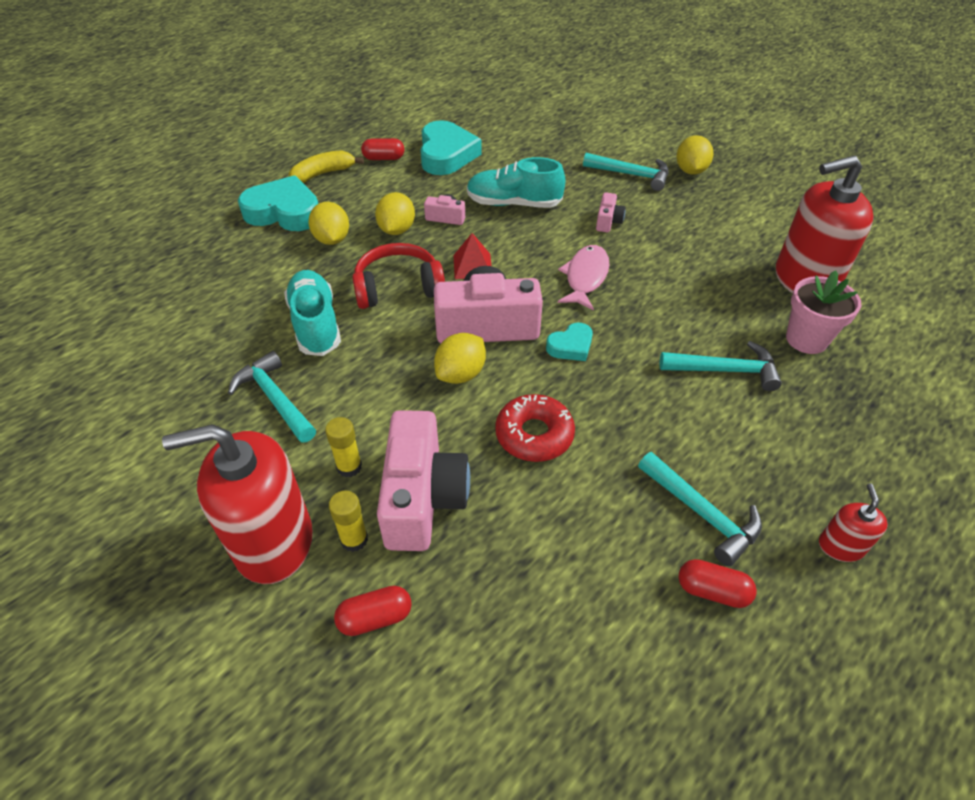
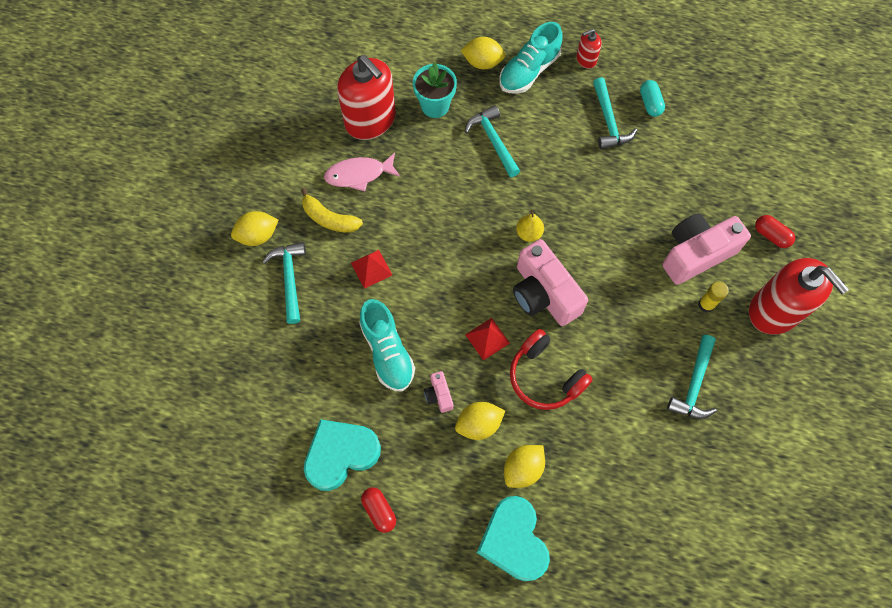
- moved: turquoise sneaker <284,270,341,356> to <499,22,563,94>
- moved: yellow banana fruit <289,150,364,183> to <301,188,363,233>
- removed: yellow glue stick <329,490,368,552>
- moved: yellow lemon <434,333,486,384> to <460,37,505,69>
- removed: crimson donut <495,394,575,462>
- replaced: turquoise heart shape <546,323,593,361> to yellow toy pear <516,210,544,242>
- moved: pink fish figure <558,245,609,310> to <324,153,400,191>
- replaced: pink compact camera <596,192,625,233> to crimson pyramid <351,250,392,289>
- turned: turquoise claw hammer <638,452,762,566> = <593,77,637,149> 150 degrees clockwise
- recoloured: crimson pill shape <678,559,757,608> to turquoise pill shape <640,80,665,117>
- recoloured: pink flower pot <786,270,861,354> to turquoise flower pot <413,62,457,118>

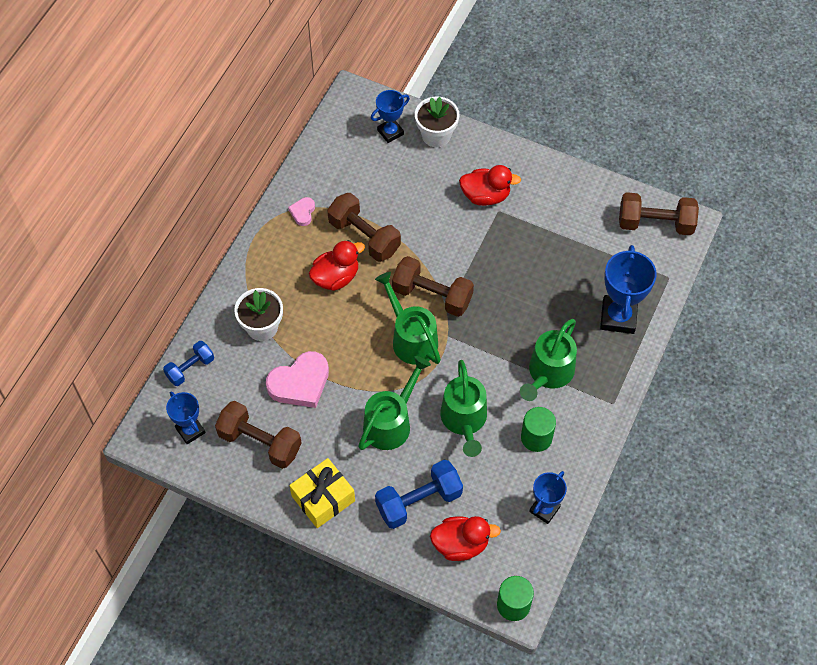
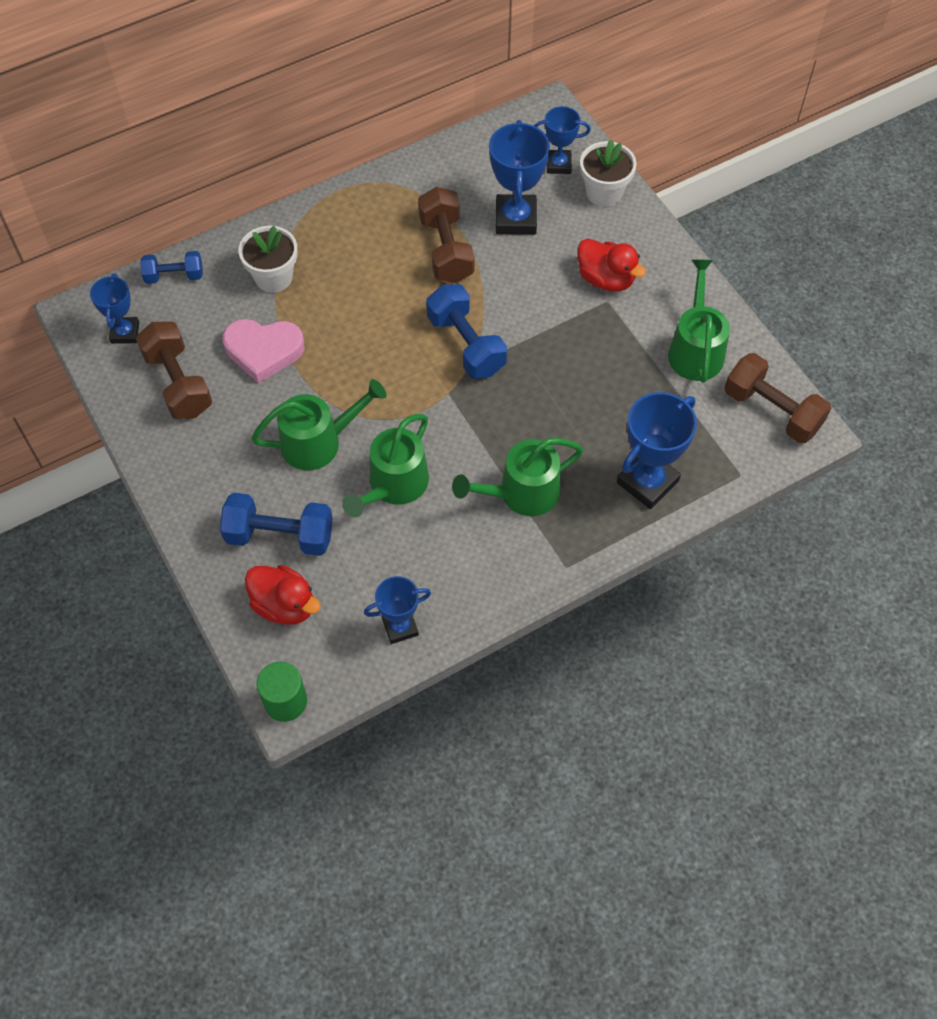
- removed: pink heart shape <288,197,315,226>
- removed: yellow wrapped gift <289,458,355,528>
- removed: crimson toy duck <309,240,365,291>
- moved: emerald watering pot <375,272,441,365> to <668,259,730,383>
- recoloured: russet hand weight <392,256,474,317> to cobalt hand weight <426,284,507,379>
- removed: emerald cylinder shape <521,407,556,452>
- added: cobalt trophy <489,120,550,235>

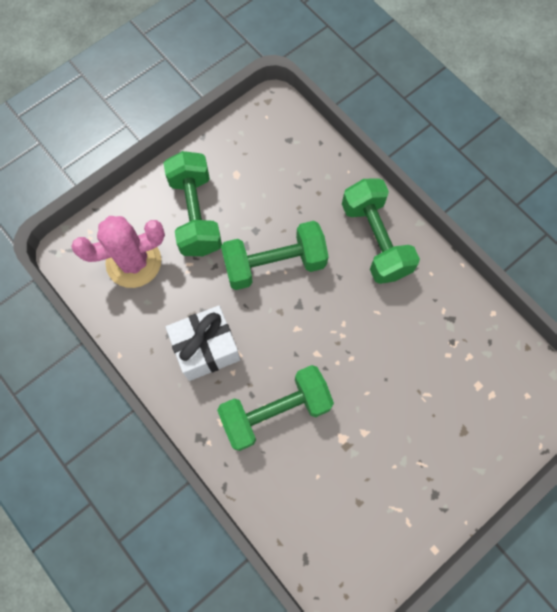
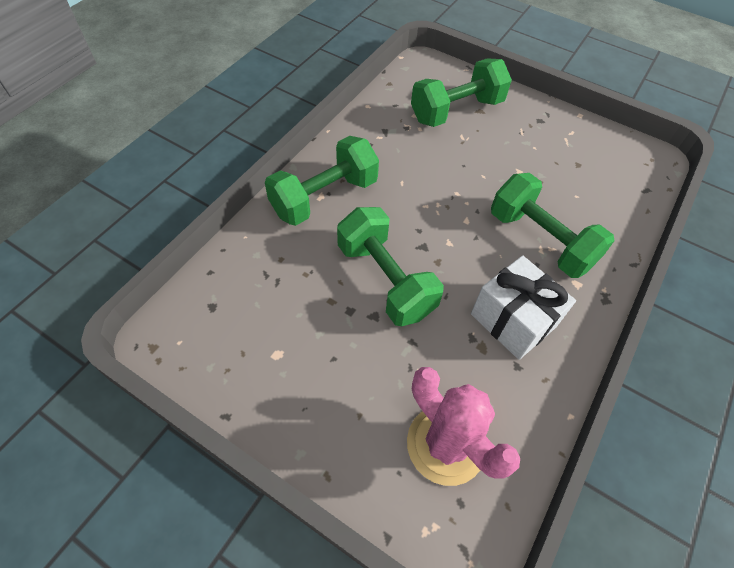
- moved: emerald hand weight <164,151,222,256> to <411,58,512,127>

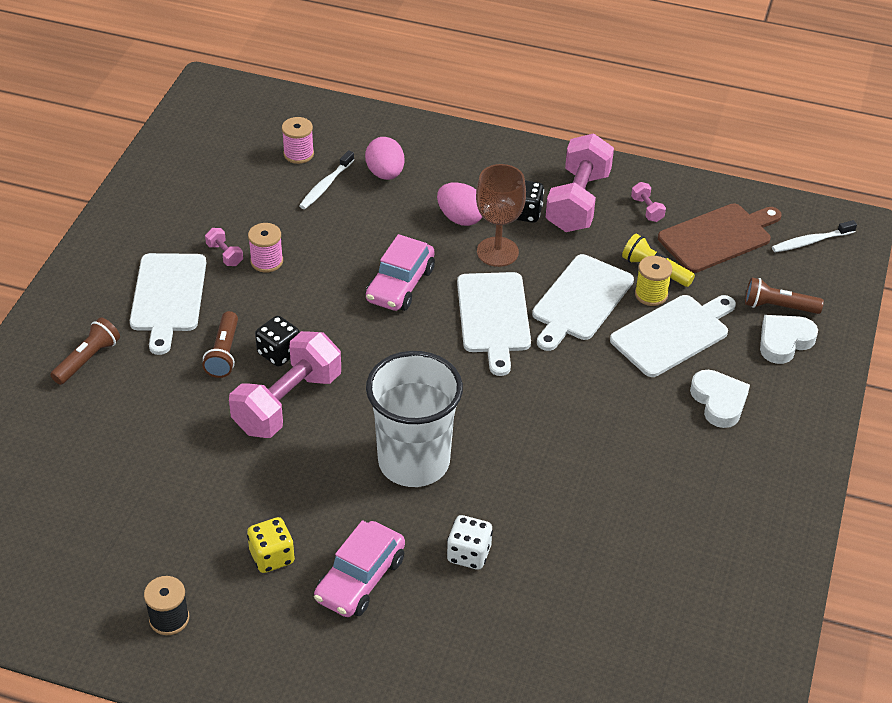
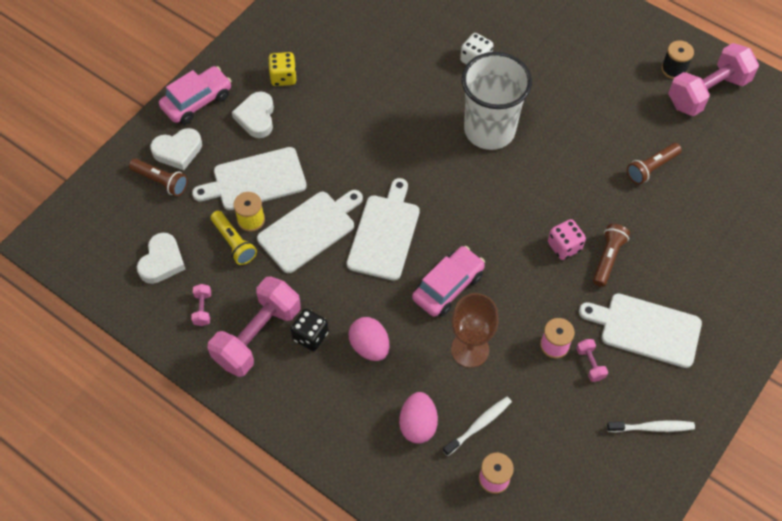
- moved: russet torch <50,317,120,385> to <627,143,682,184>
- turned: white chopping board <130,253,206,355> = <579,293,702,368> 90 degrees counterclockwise
- moved: pink hand weight <229,331,341,438> to <668,43,759,116>
- moved: yellow game die <247,517,295,573> to <268,52,296,86>
- recoloured: black game die <255,316,300,367> to pink game die <548,219,586,260>
- moved: pink automobile <314,520,405,617> to <159,66,231,124>
- moved: russet wine glass <476,164,526,267> to <451,293,499,368>
- replaced: russet chopping board <658,204,782,273> to white heart shape <137,233,186,284>
- moved: white toothbrush <772,220,857,252> to <607,420,695,432>

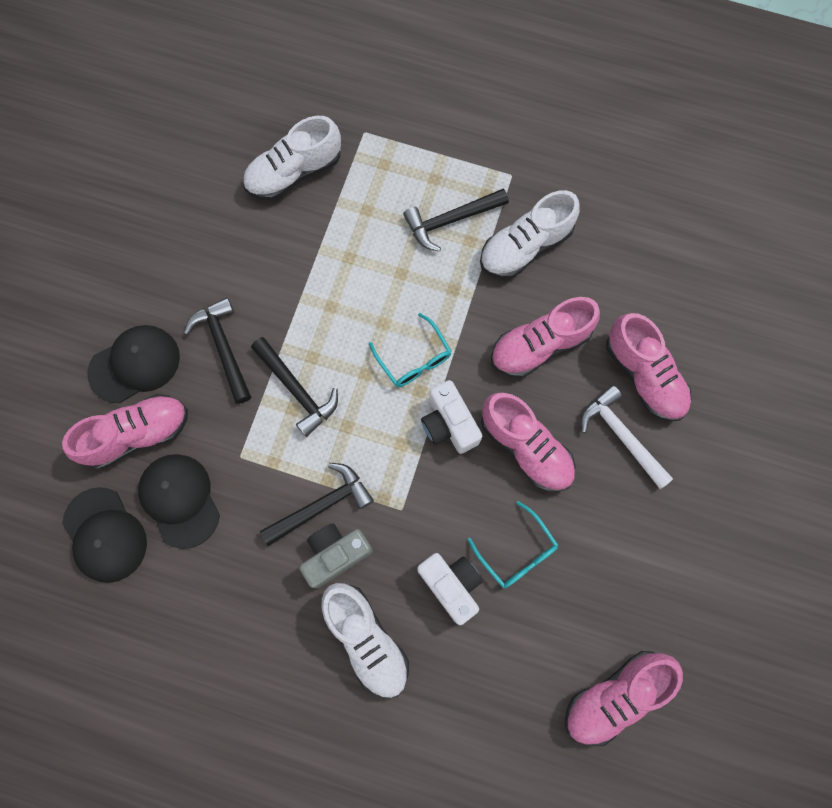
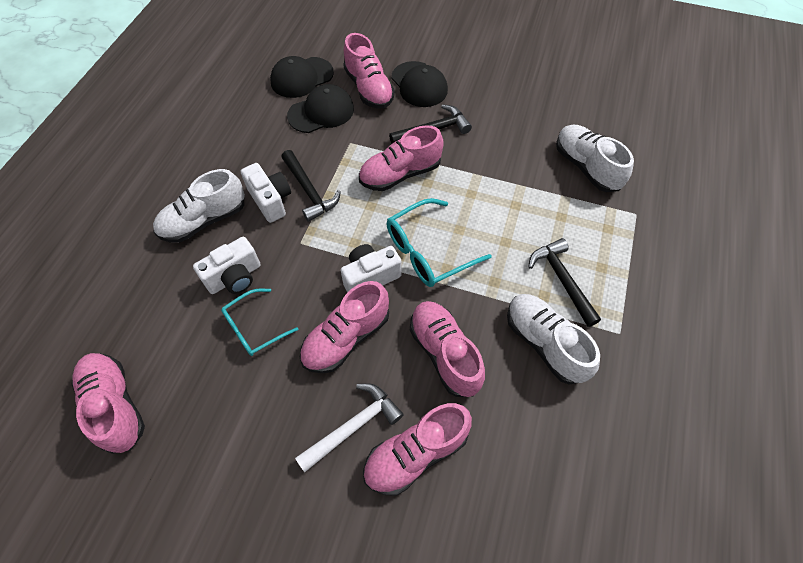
- replaced: black claw hammer <251,337,338,437> to pink sneaker <359,125,444,191>
- recoloured: ash-grey compact camera <299,523,373,588> to white compact camera <241,163,291,223>
- resized: turquoise eyeglasses <369,313,452,387> = <387,198,492,287> x1.52

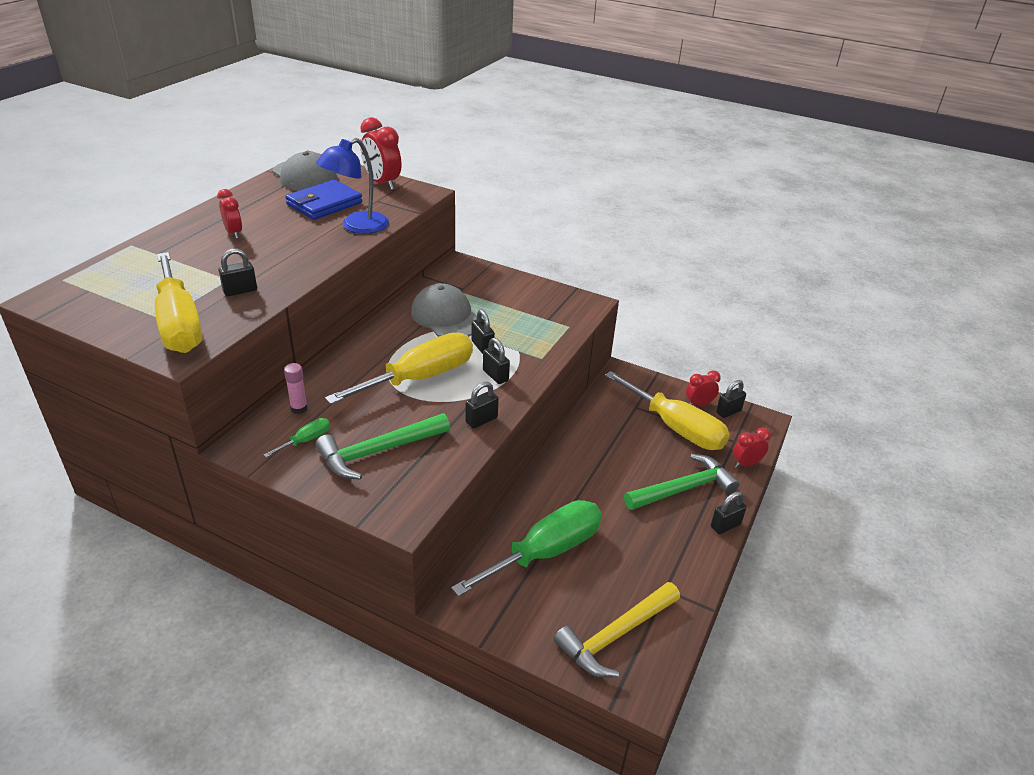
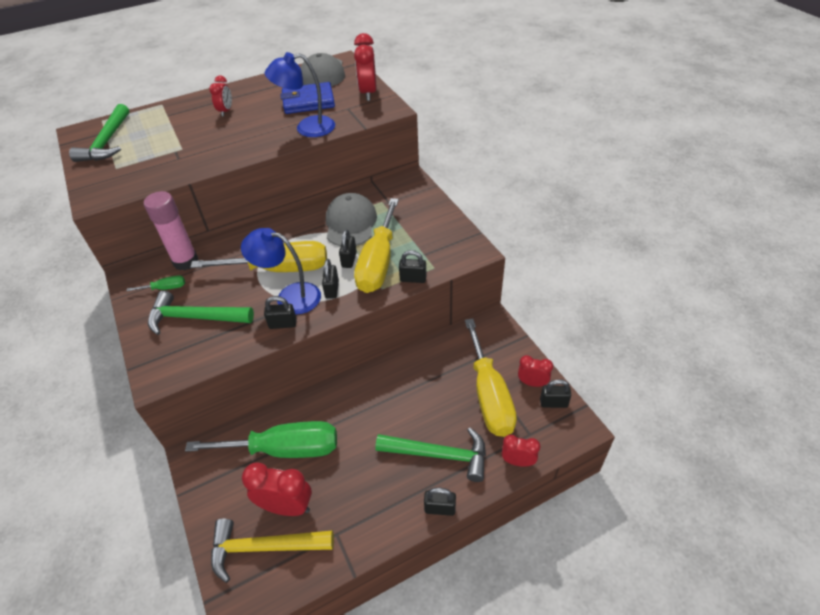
- moved: yellow screwdriver <155,252,203,353> to <354,198,399,293>
- moved: black lock <219,249,257,296> to <399,250,427,283>
- resized: pink glue stick <284,363,307,414> = <144,191,198,270> x1.98
- added: emerald claw hammer <69,104,129,162>
- added: cobalt reading lamp <241,228,321,315>
- added: crimson clock <242,462,312,516>

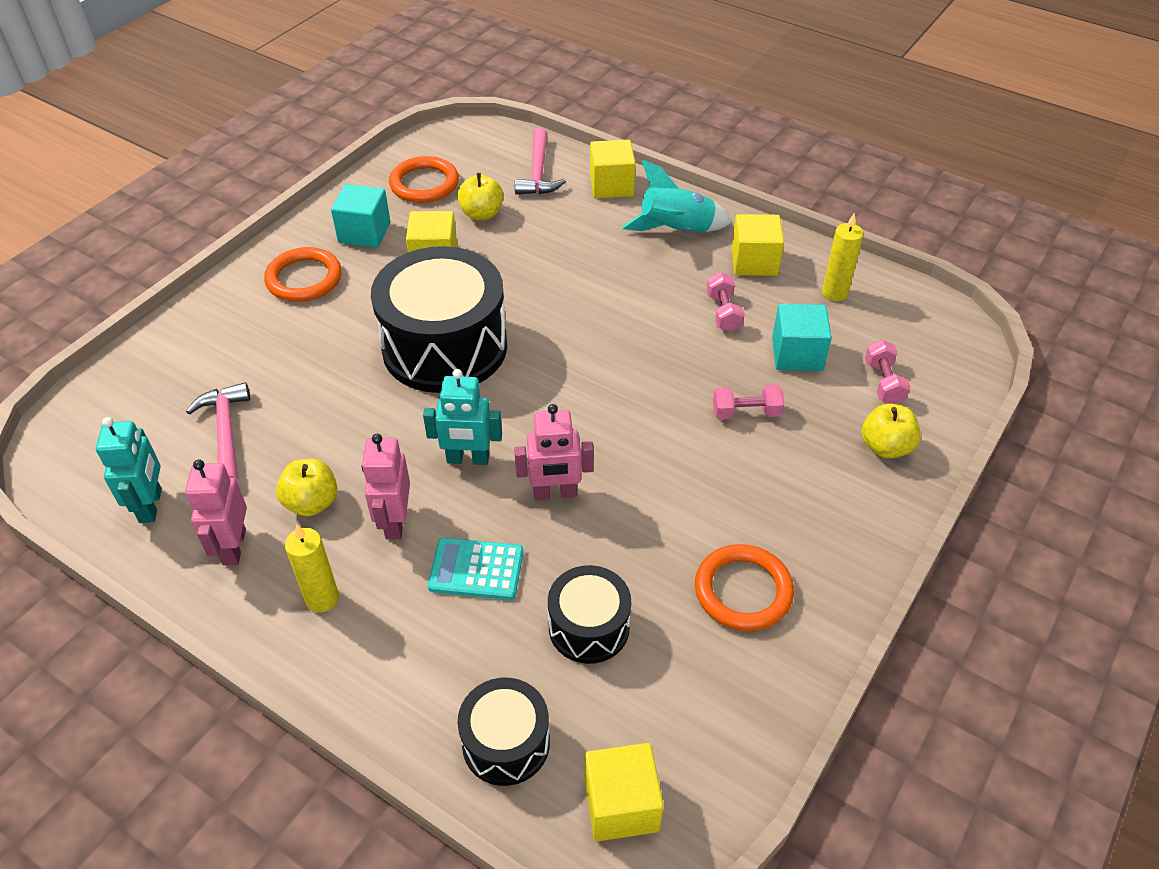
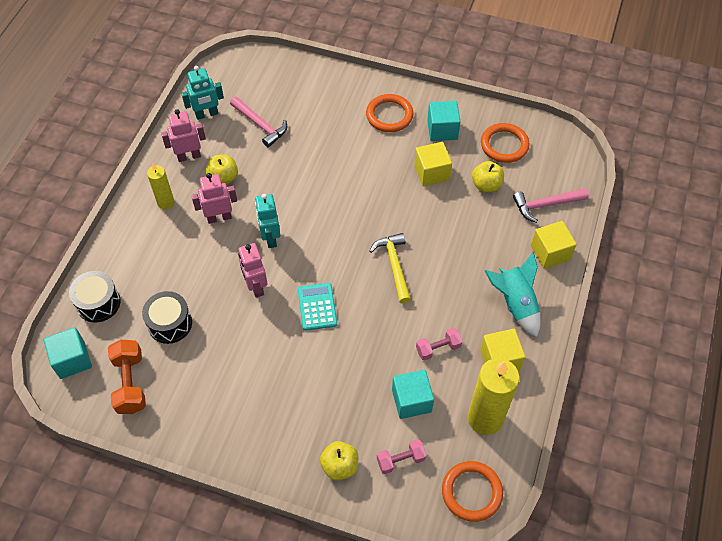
- turned: pink claw hammer <186,382,250,483> = <230,97,287,147> 75 degrees clockwise
- removed: black drum <371,246,507,393>
- moved: turquoise pocket calculator <428,538,524,600> to <298,283,337,331>
- recoloured: yellow cube <584,743,664,841> to turquoise cube <43,327,92,379>
- moved: orange-coloured hoop <695,544,794,631> to <442,461,503,522>
- removed: pink hand weight <713,385,784,420>
- resized: yellow wax candle <822,213,864,301> = <468,358,519,435> x1.81
- added: orange-coloured hand weight <108,340,146,414>
- added: yellow claw hammer <369,233,411,304>

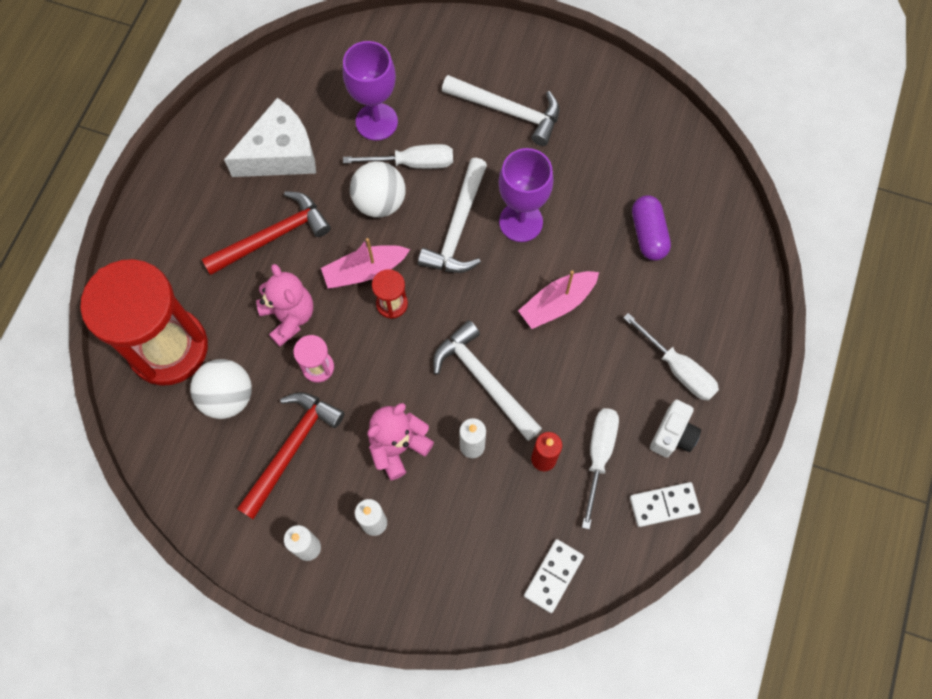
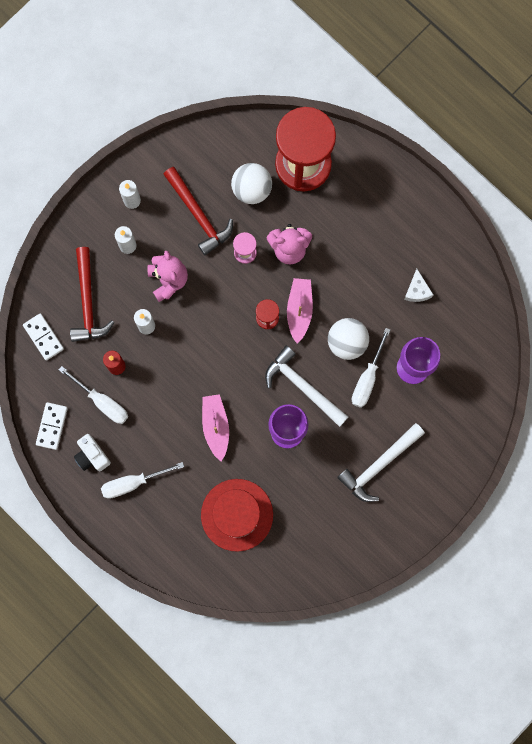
- moved: crimson claw hammer <202,191,331,275> to <70,247,114,342>
- resized: white piece of cheese <224,98,316,177> = <404,269,433,302> x0.49
- removed: white claw hammer <433,320,542,441>
- replaced: violet pill shape <632,195,671,260> to crimson tall hat <201,479,273,552>

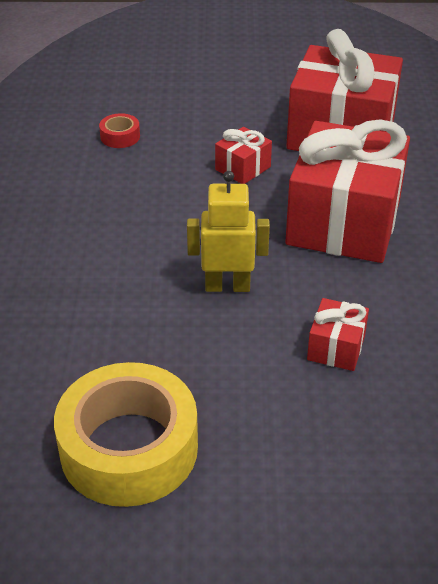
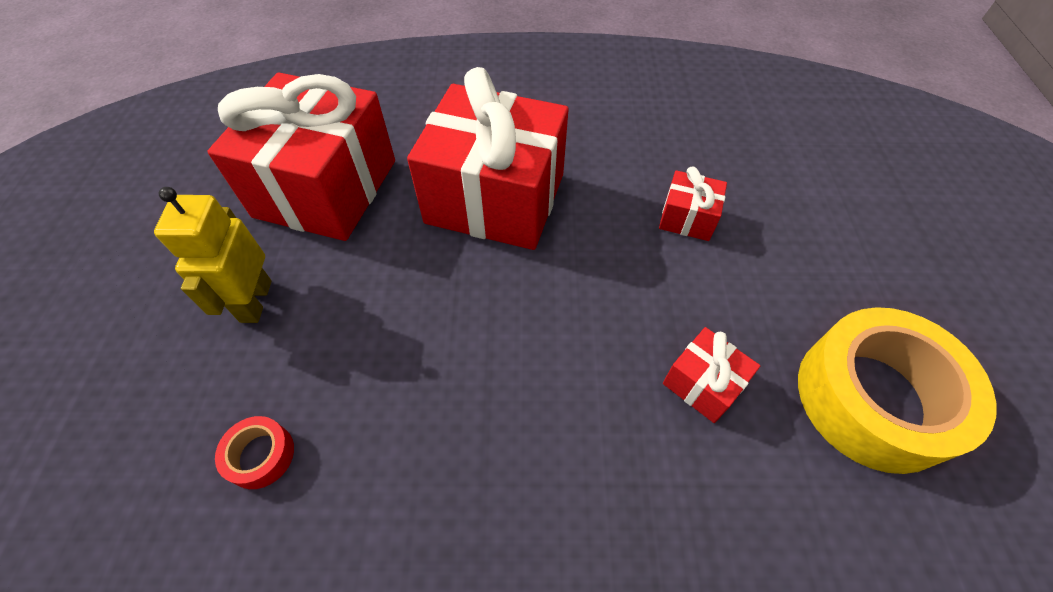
- moved: yellow robot <187,171,270,292> to <154,187,272,323>
- moved: crimson wrapped gift <215,127,272,184> to <663,327,760,423>

